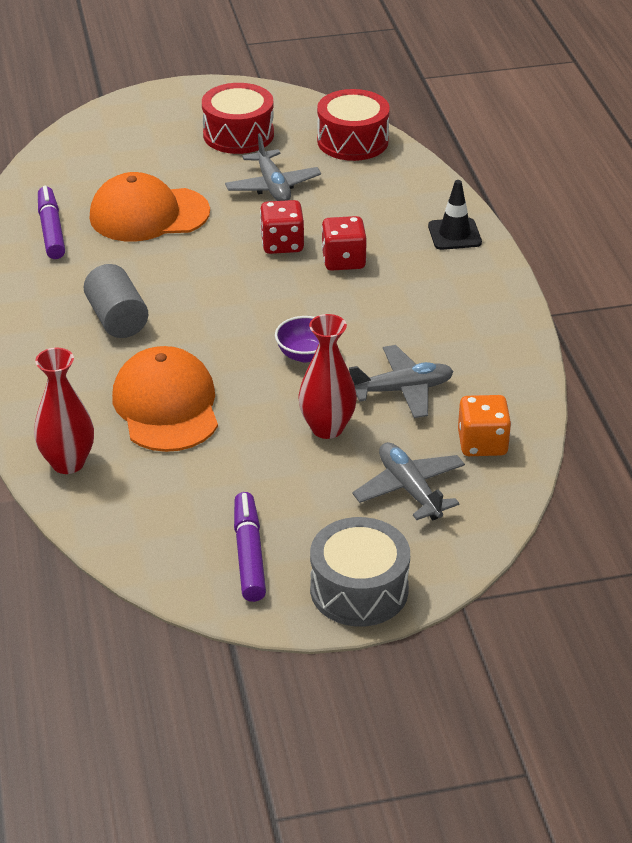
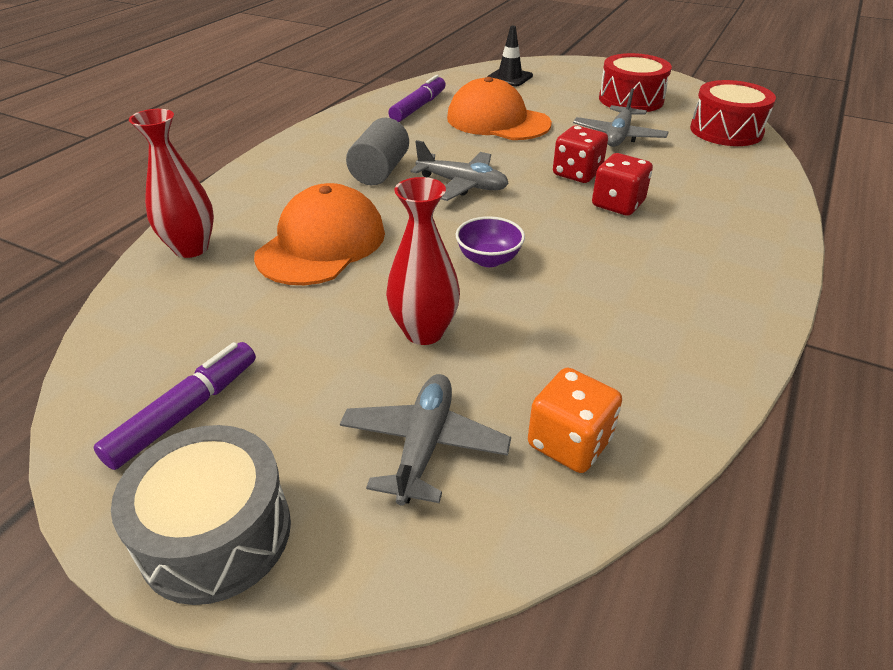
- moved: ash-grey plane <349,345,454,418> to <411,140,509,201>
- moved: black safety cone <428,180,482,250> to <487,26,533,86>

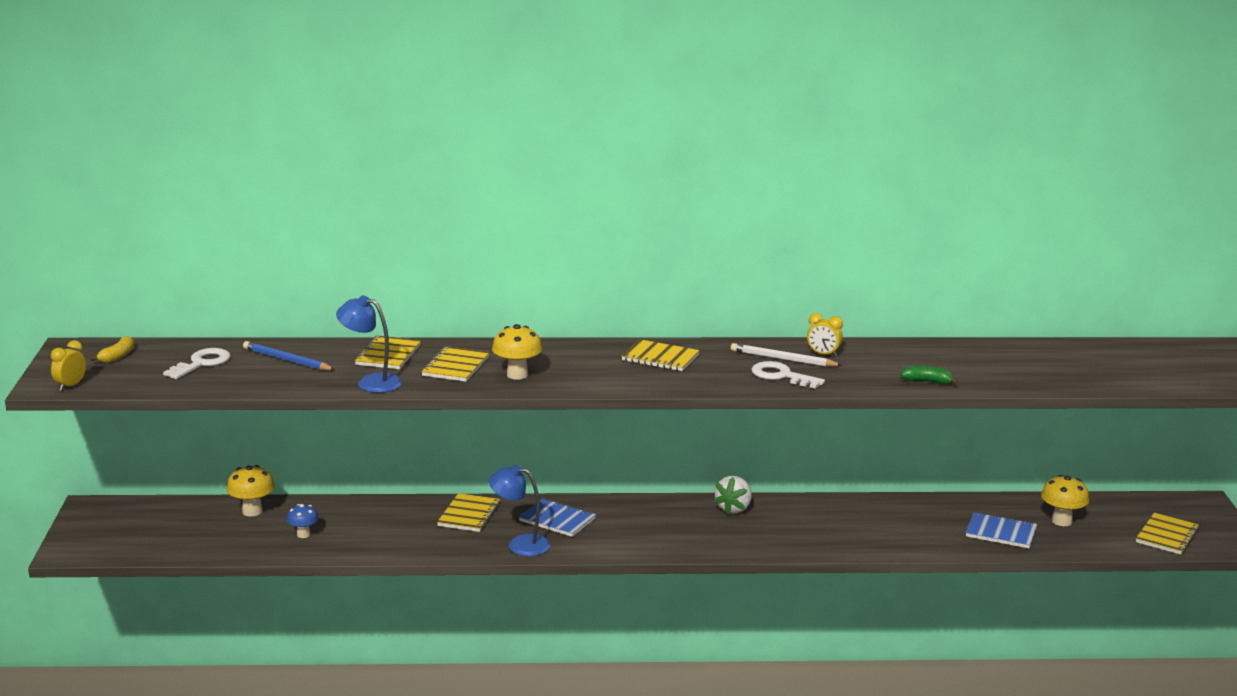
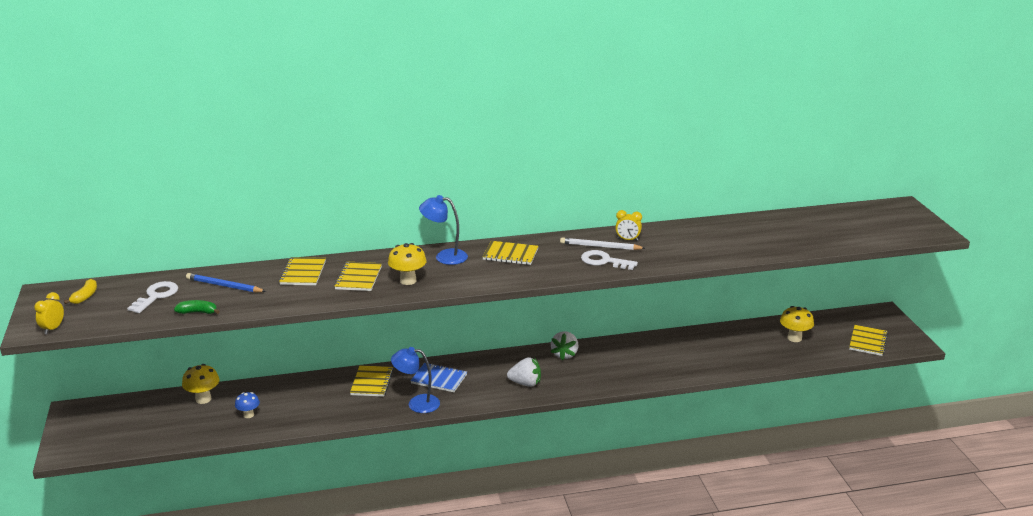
- moved: cobalt reading lamp <336,295,402,393> to <419,195,468,265>
- moved: emerald banana fruit <900,366,959,384> to <174,300,220,314>
- removed: cobalt exercise book <966,512,1037,548>
- added: white strawberry <507,357,541,387>

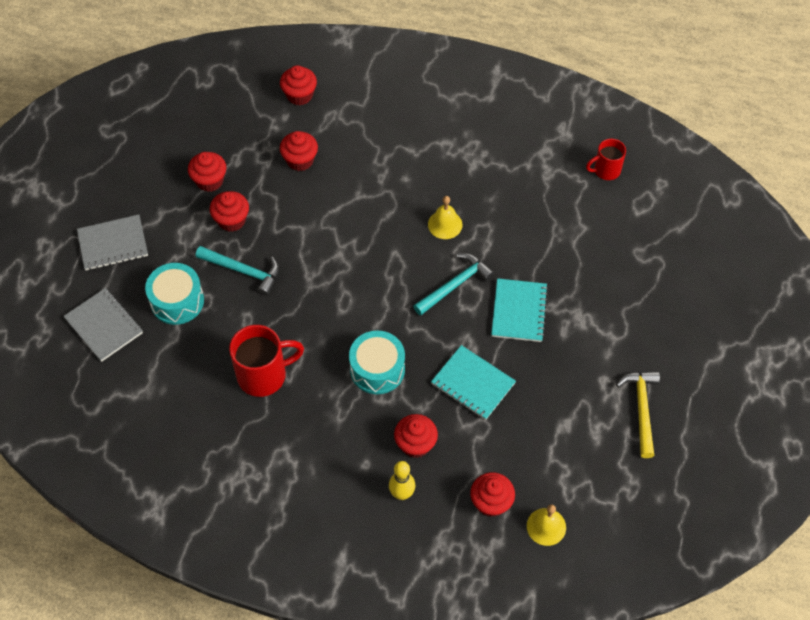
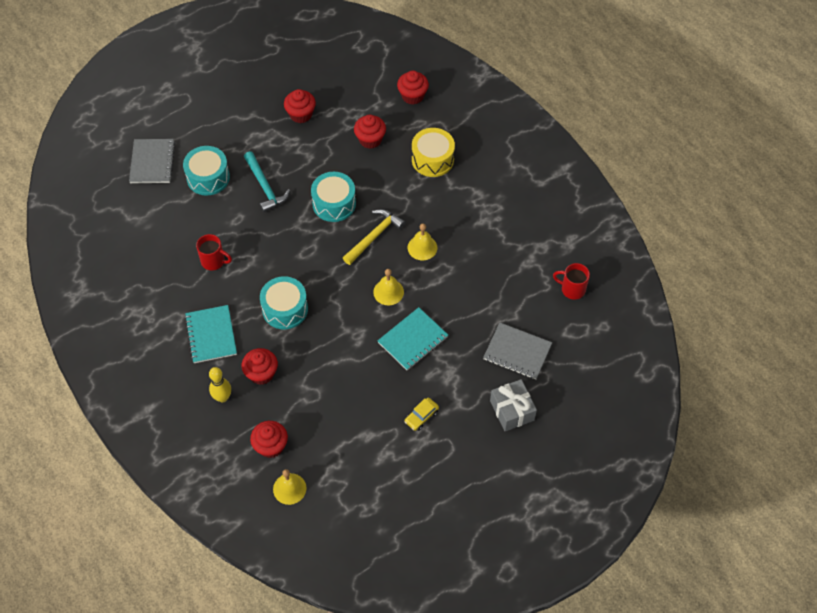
- moved: ash-grey exercise book <77,214,148,270> to <483,323,552,380>
- removed: crimson cupcake <209,191,249,232>
- resized: crimson tea mug <229,325,304,397> = <196,234,232,270> x0.61
- replaced: turquoise claw hammer <413,253,494,316> to yellow school bell <373,269,404,305>
- moved: turquoise exercise book <431,345,516,420> to <185,305,237,363>
- moved: yellow claw hammer <616,371,660,458> to <343,209,406,265>
- added: turquoise drum <311,172,356,222>
- added: yellow automobile <404,398,439,431>
- added: yellow drum <412,128,455,177>
- added: ash-grey wrapped gift <490,379,537,431>

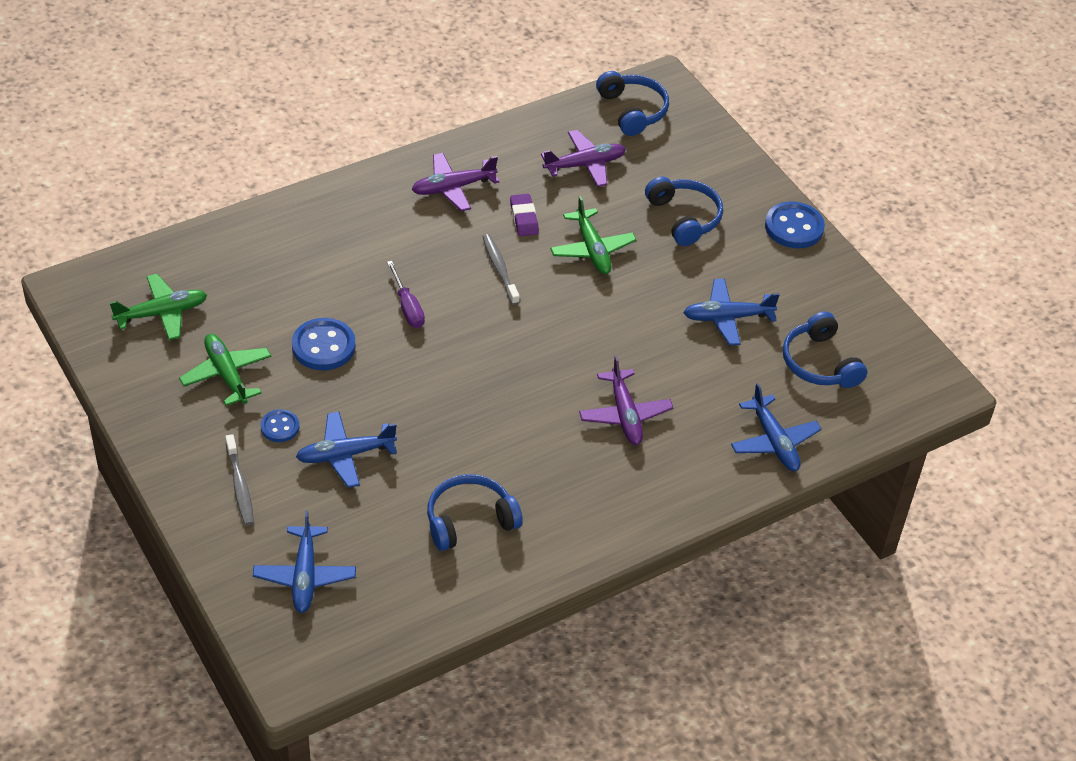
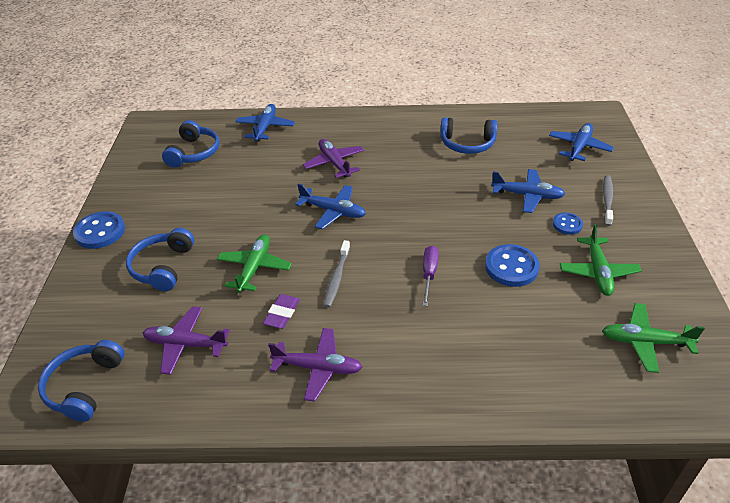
- turned: violet plane <579,356,673,445> = <303,139,364,178> 45 degrees counterclockwise
- moved: cobalt plane <683,279,780,346> to <295,184,366,229>

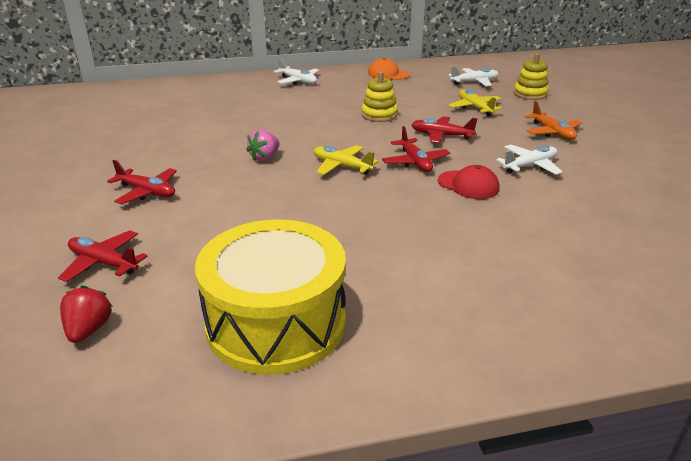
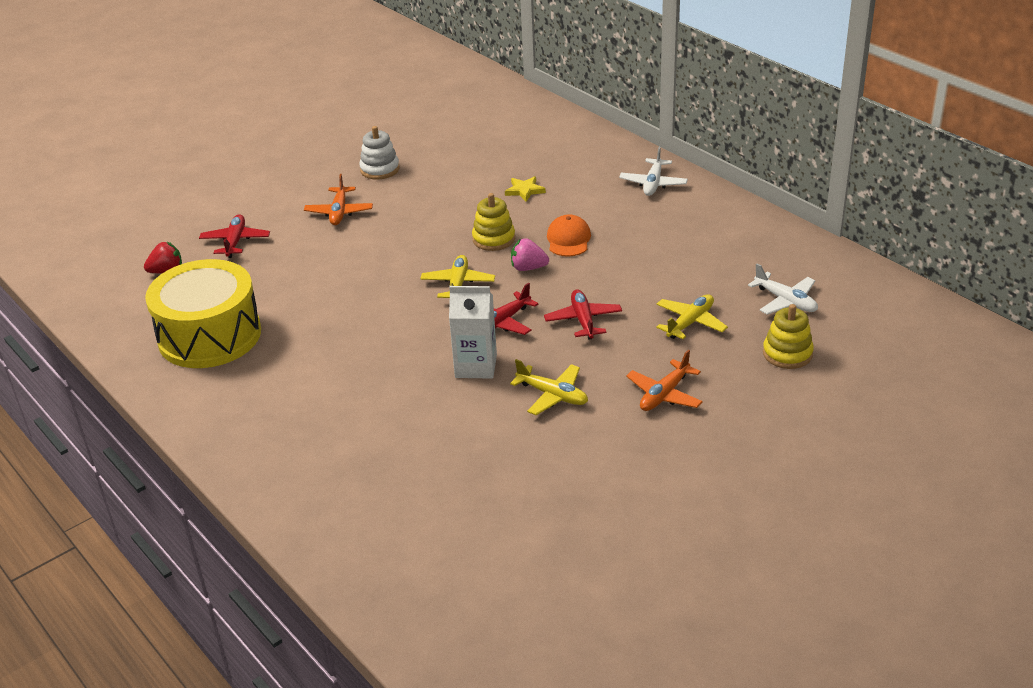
- recoloured: crimson plane <107,160,177,204> to orange-coloured plane <304,174,373,225>
- moved: pink strawberry <246,130,280,161> to <511,238,549,271>
- moved: yellow ring stacker <361,71,398,122> to <472,193,515,251>
- moved: orange-coloured cap <368,58,409,80> to <547,214,591,257>
- replaced: crimson cap <438,165,499,199> to white carton <449,286,497,379>
- recoloured: white plane <496,145,563,175> to yellow plane <510,359,588,415>
- added: white ring stacker <359,126,400,180>
- added: yellow star shape <505,176,546,202>

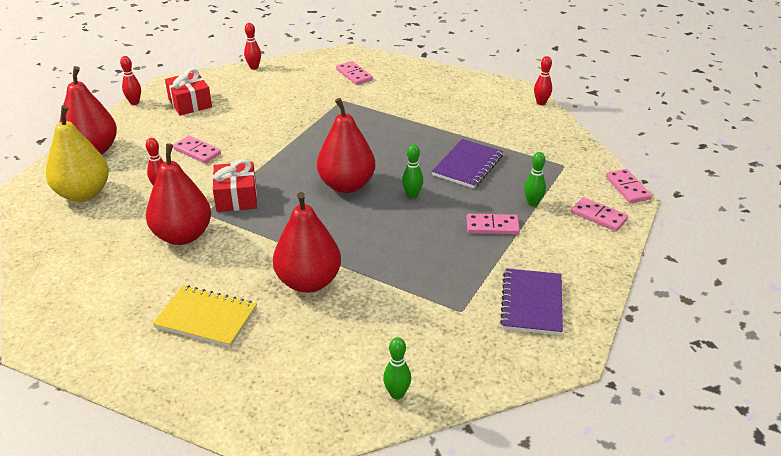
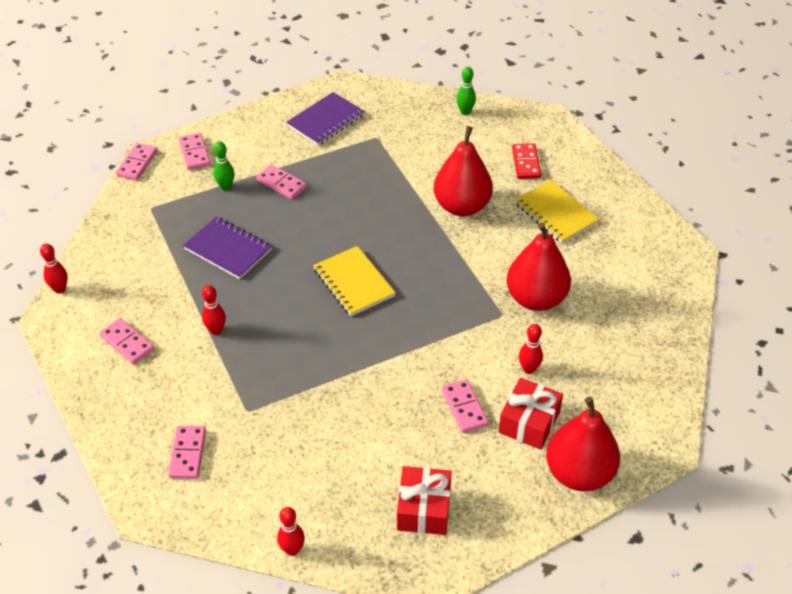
- removed: yellow toy pear <46,105,109,202>
- moved: crimson tenpin <120,56,141,105> to <202,285,226,335>
- moved: crimson wrapped gift <213,159,257,212> to <498,378,563,450>
- replaced: crimson toy pear <317,98,375,193> to yellow exercise book <313,246,396,316>
- removed: emerald tenpin <402,144,423,199>
- turned: violet exercise book <432,139,503,188> = <183,216,272,279> 60 degrees clockwise
- added: pink domino tile <99,318,154,364>
- added: crimson domino tile <512,143,541,179>

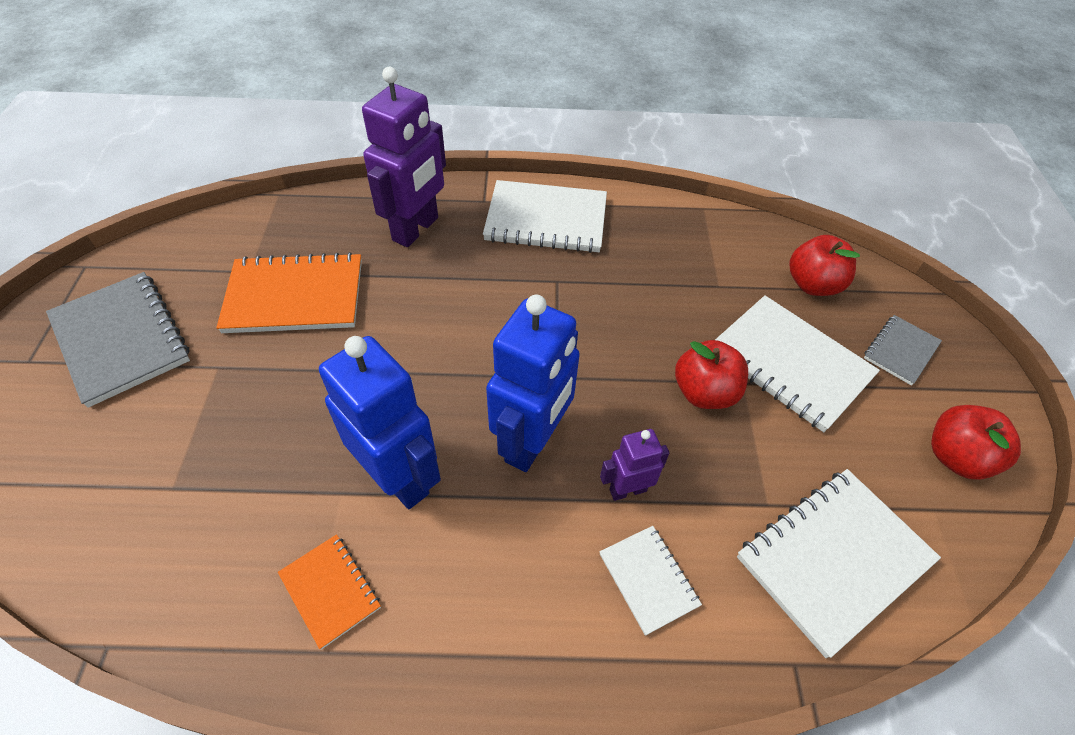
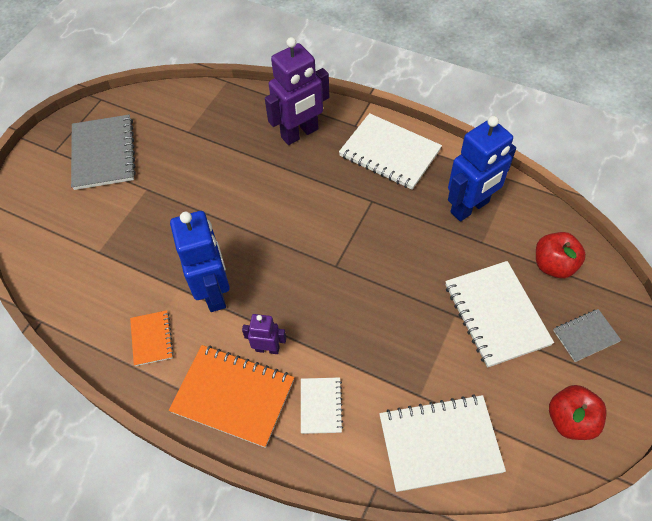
- moved: orange-coloured exercise book <216,252,362,333> to <169,345,294,448>
- moved: cobalt robot <486,295,580,472> to <448,116,516,221>
- moved: violet robot <600,429,669,501> to <242,314,286,354>
- removed: crimson apple fruit <675,340,748,409>

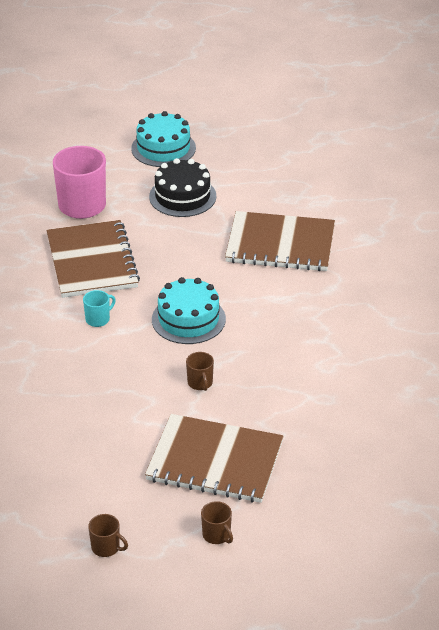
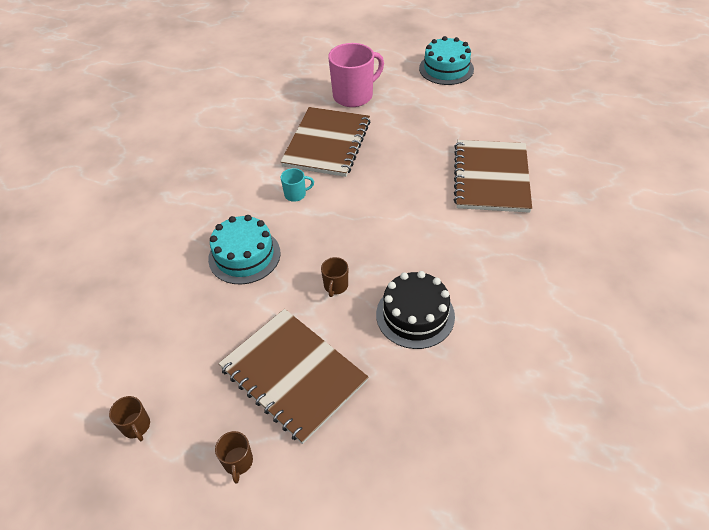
- moved: black layer cake <149,158,216,217> to <376,271,455,349>
- moved: turquoise layer cake <152,277,226,344> to <208,215,281,284>
- turned: russet exercise book <225,211,335,271> = <454,140,532,213> 60 degrees clockwise

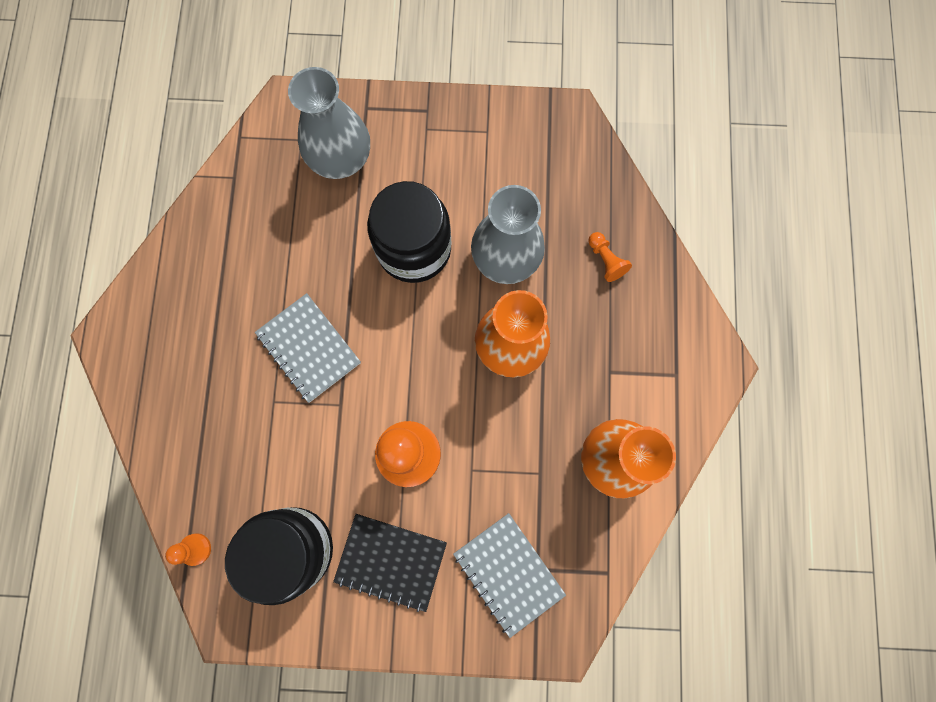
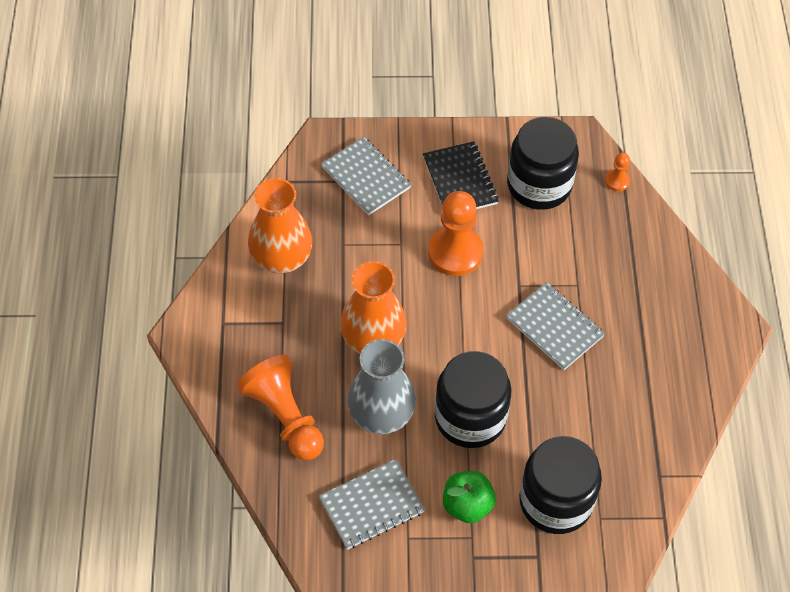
- replaced: ash-grey tall vase <288,67,370,179> to black jam jar <519,436,602,534>
- turned: black exercise book <333,514,447,612> = <423,141,499,209> 60 degrees clockwise
- resized: orange-coloured chess pawn <588,232,632,282> = <237,354,324,460> x2.15
- added: ash-grey exercise book <319,459,425,550>
- added: emerald apple fruit <443,471,496,523>

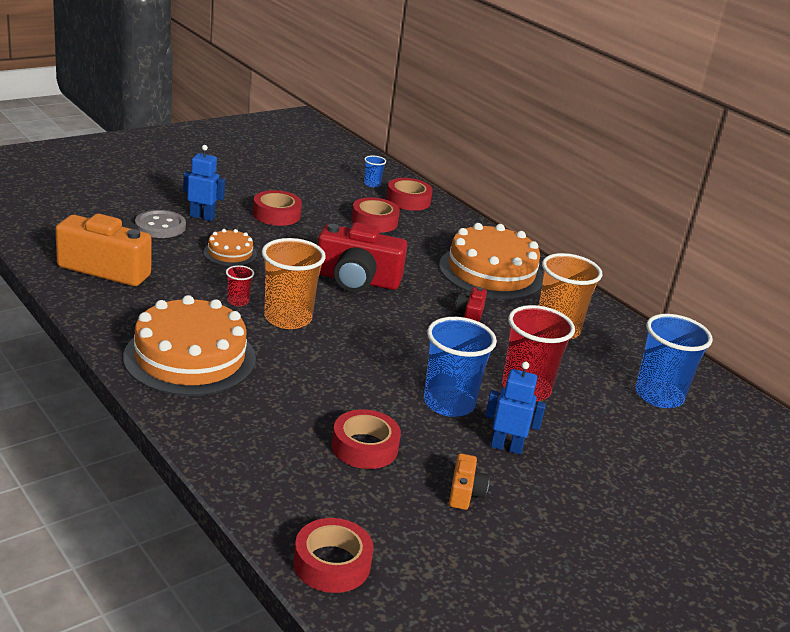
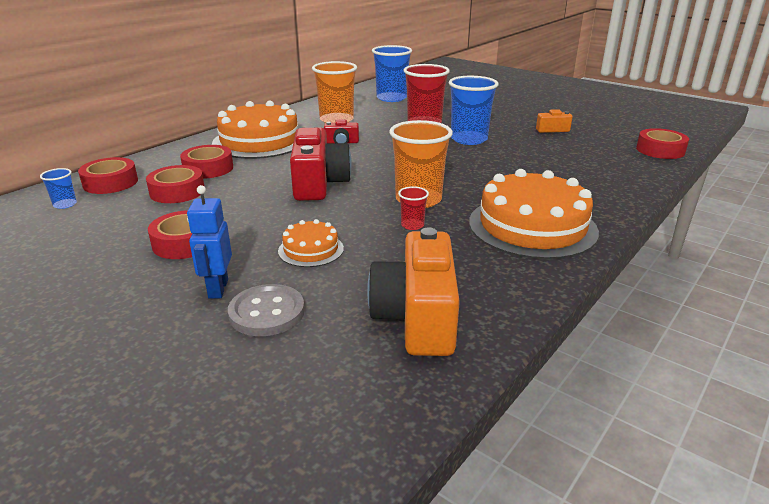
- moved: crimson tape <332,409,401,469> to <180,145,233,179>
- removed: cobalt robot <485,362,546,455>

